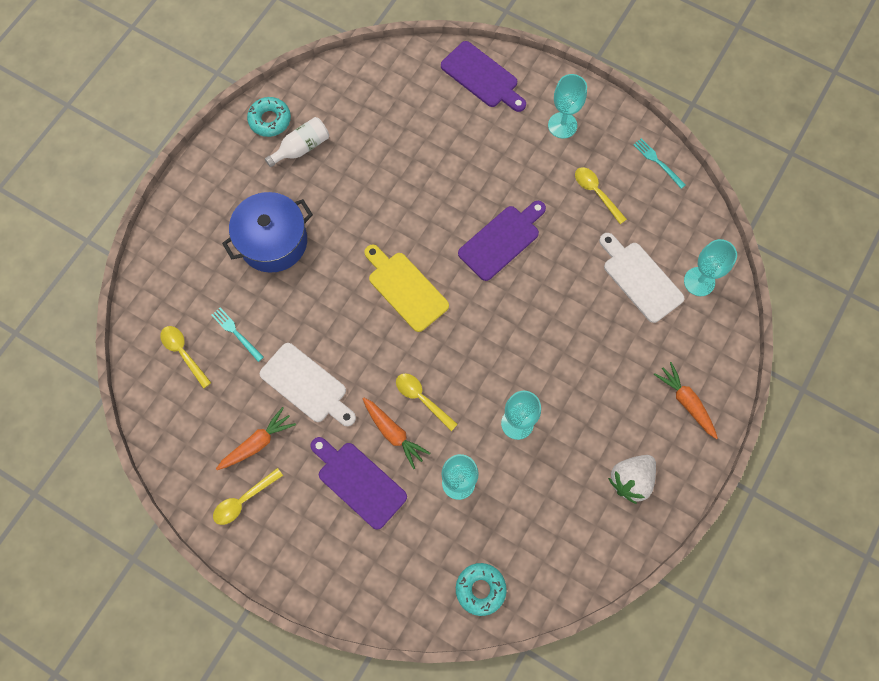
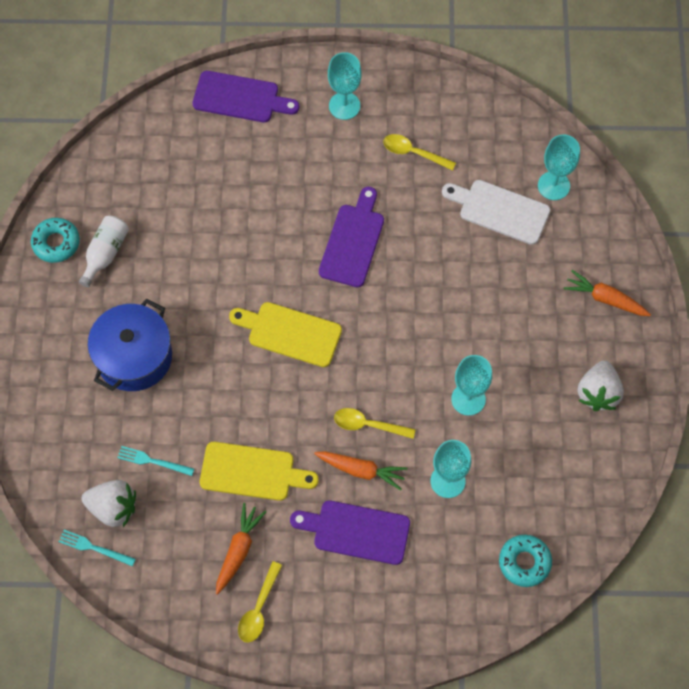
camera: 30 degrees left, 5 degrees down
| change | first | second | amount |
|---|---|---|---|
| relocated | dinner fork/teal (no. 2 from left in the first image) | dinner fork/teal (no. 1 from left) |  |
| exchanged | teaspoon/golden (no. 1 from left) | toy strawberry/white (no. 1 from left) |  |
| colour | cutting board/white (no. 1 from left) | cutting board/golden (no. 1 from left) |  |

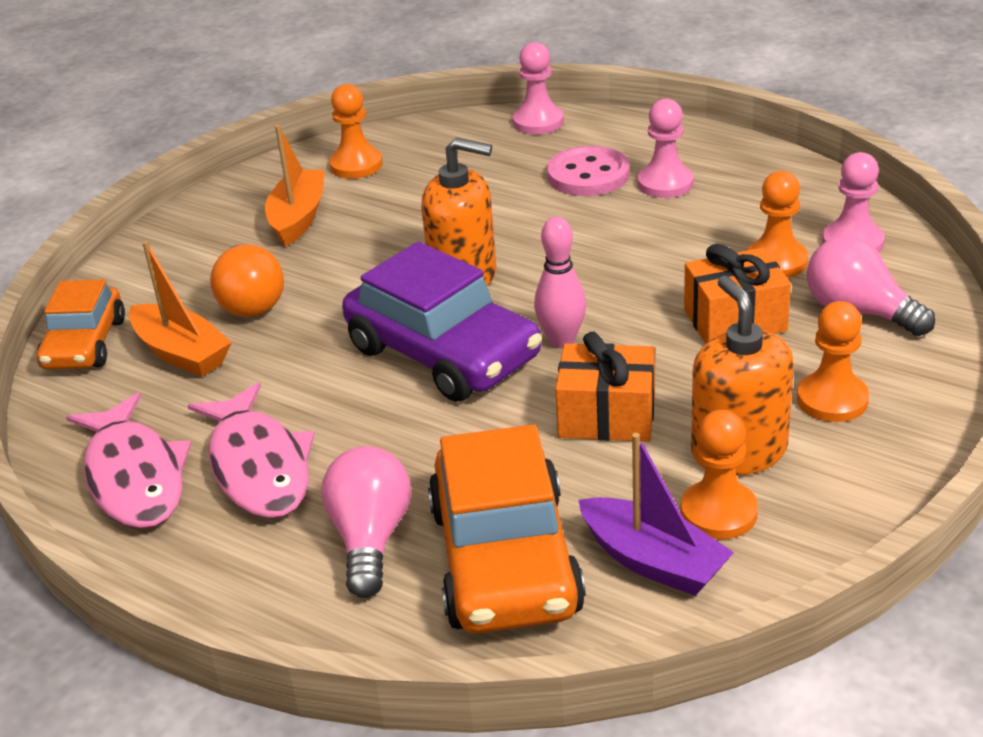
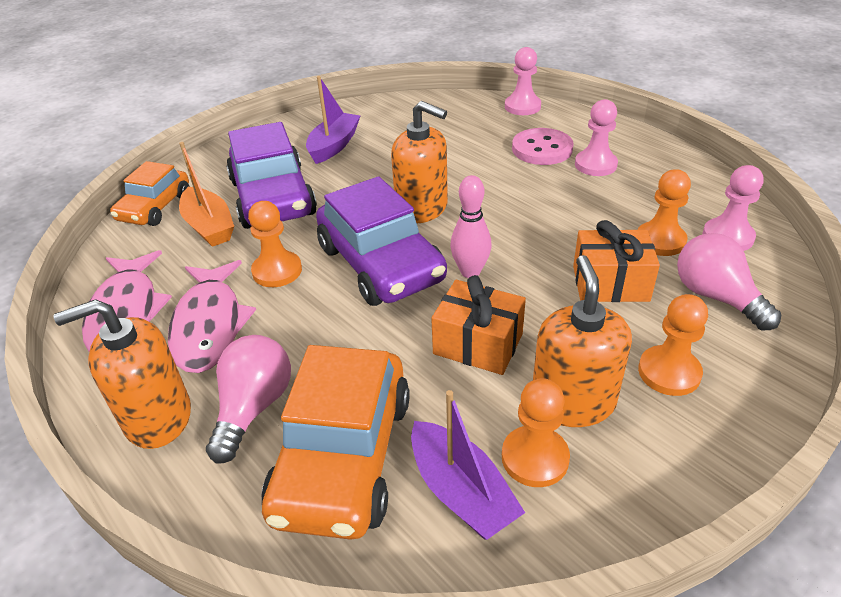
camera: 15 degrees right, 5 degrees up
| change | first | second | amount |
|---|---|---|---|
| appeared |  | soap dispenser/bright orange (no. 1 from left) |  |
| relocated | pawn/bright orange (no. 1 from left) |  |  |
| exchanged | lightbulb/bright orange | toy car/violet (no. 1 from left) |  |
| colour | sailboat/bright orange (no. 2 from left) | sailboat/violet (no. 1 from left) |  |

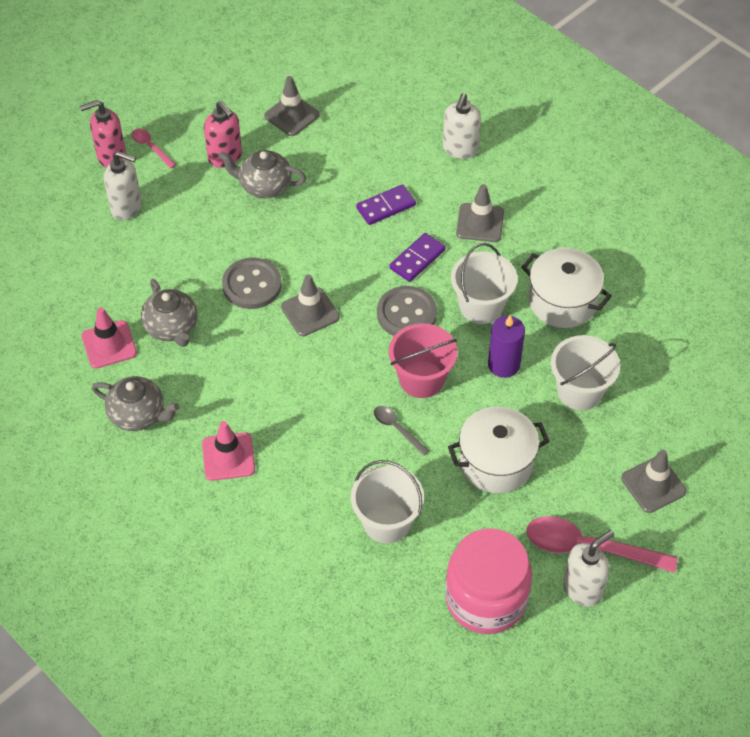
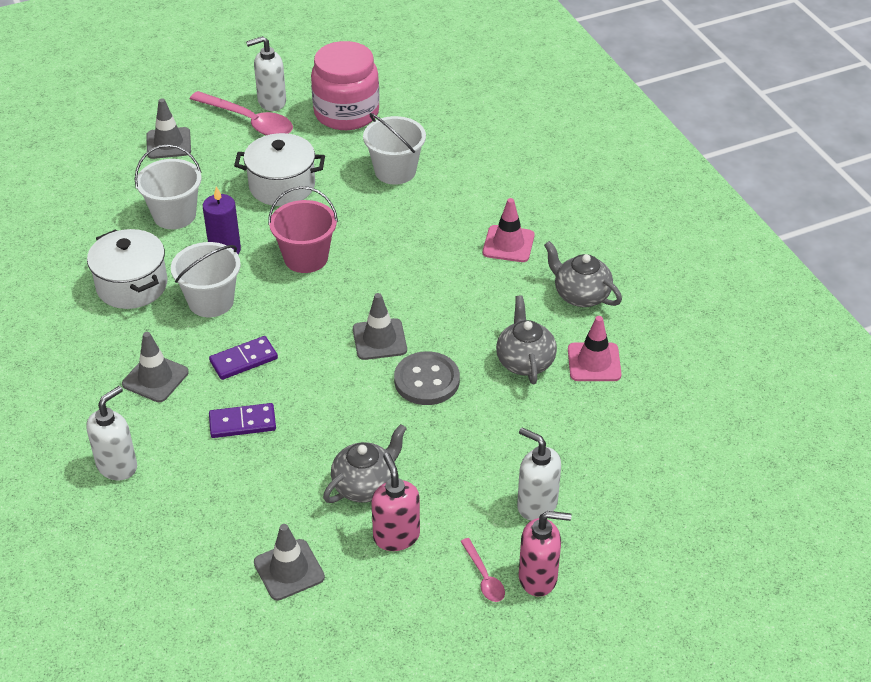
camera: 160 degrees left, 10 degrees down
| change | first | second | amount |
|---|---|---|---|
| missing | teaspoon/gray |  |  |
| missing | shirt button/gray (no. 2 from left) |  |  |
| spun | teapot/gray (no. 3 from left in the first image) | teapot/gray (no. 1 from left) | 75 degrees counterclockwise |

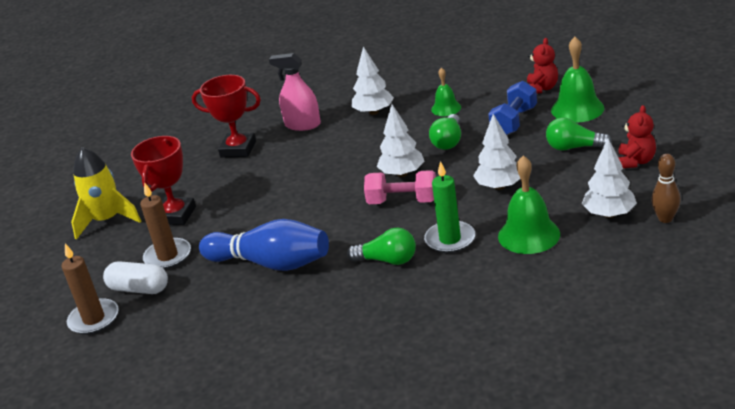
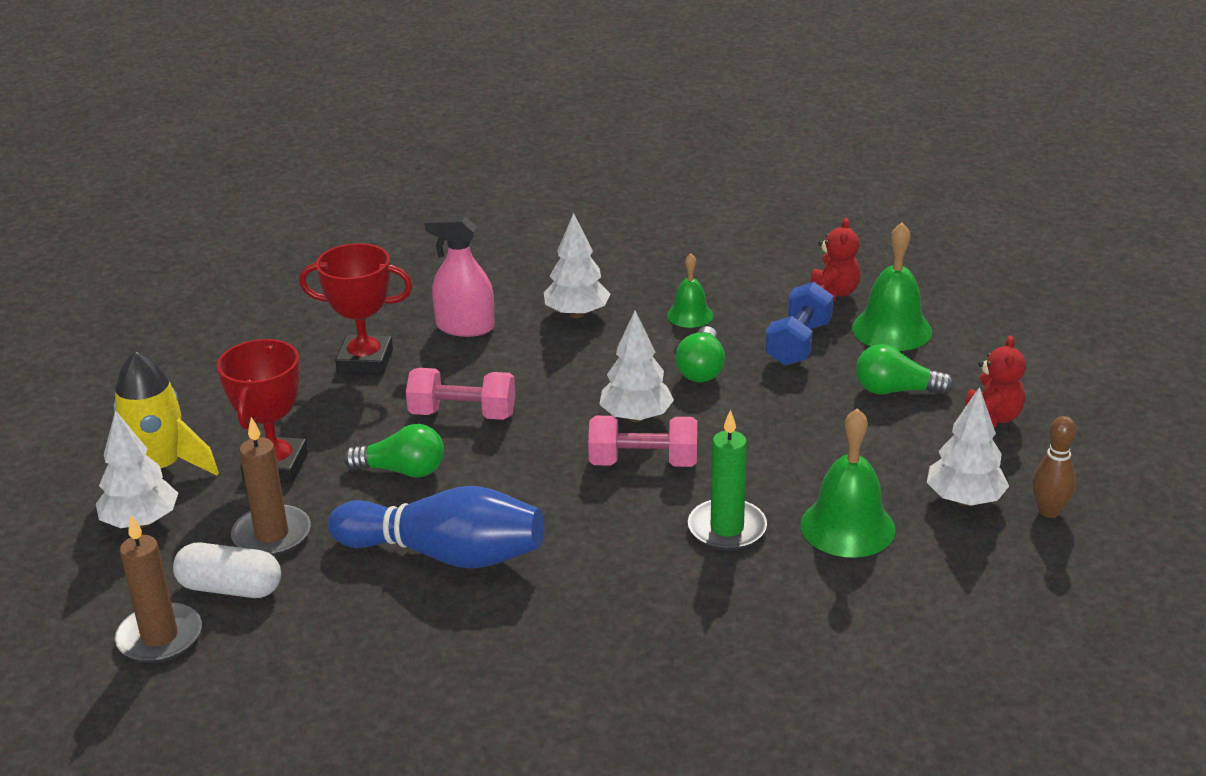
camera: 10 degrees left, 0 degrees up
| change | first | second | amount |
|---|---|---|---|
| appeared |  | free weight/rose-pink (no. 1 from left) |  |
| relocated | lightbulb/green (no. 1 from left) |  |  |
| relocated | toy tree/white (no. 3 from left in the first image) | toy tree/white (no. 1 from left) |  |

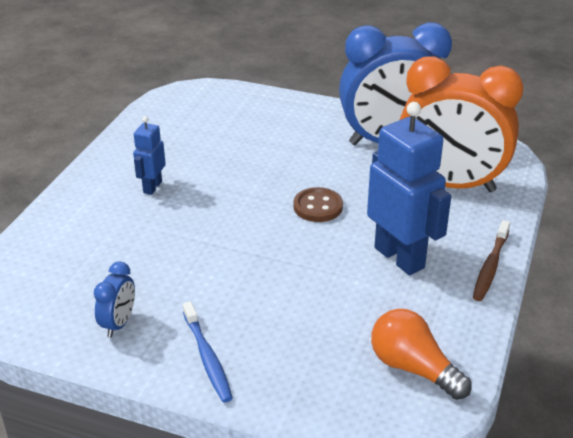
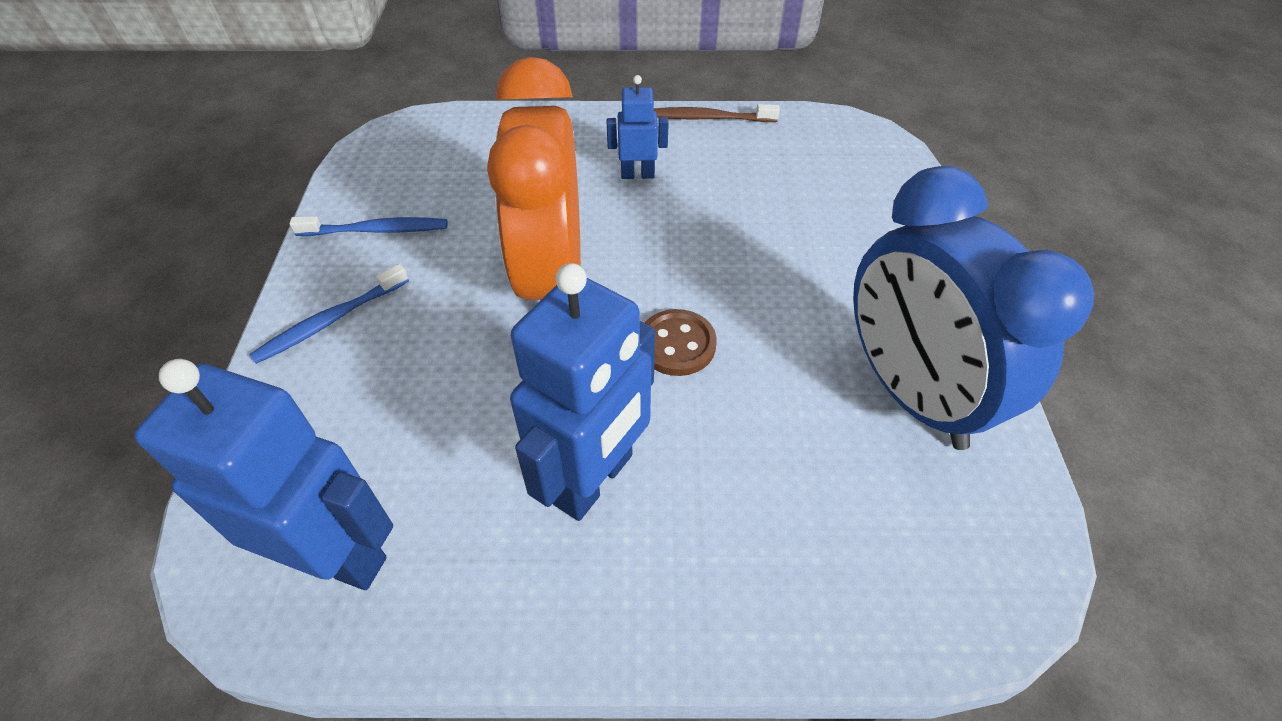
camera: 70 degrees right, 15 degrees up
| change | first | second | amount |
|---|---|---|---|
| relocated | alarm clock/bright orange |  |  |
| relocated | dental brush/brown |  |  |
| exchanged | alarm clock/blue (no. 1 from left) | dental brush/blue (no. 2 from left) |  |
| exchanged | lightbulb/bright orange | toy robot/blue (no. 1 from left) |  |

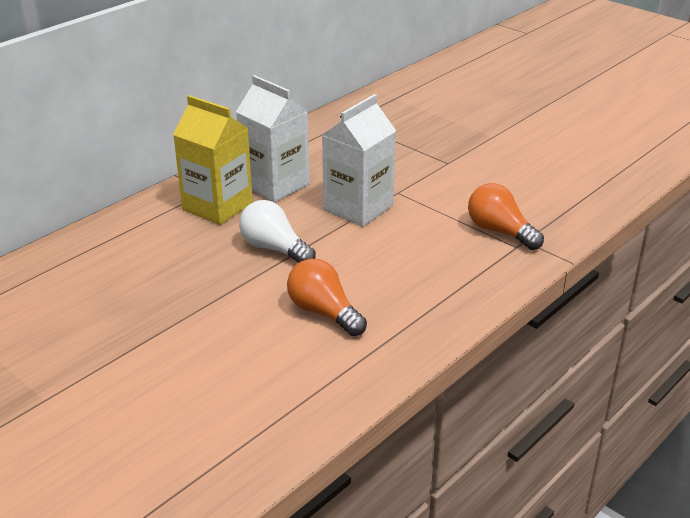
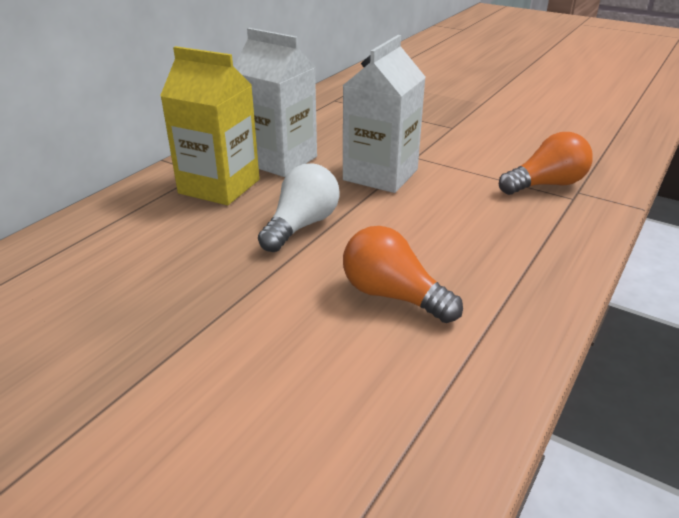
camera: 10 degrees left, 0 degrees up
| change | first | second | amount |
|---|---|---|---|
| spun | lightbulb/white |  | 90 degrees clockwise |
| spun | lightbulb/bright orange (no. 2 from left) |  | 120 degrees clockwise |

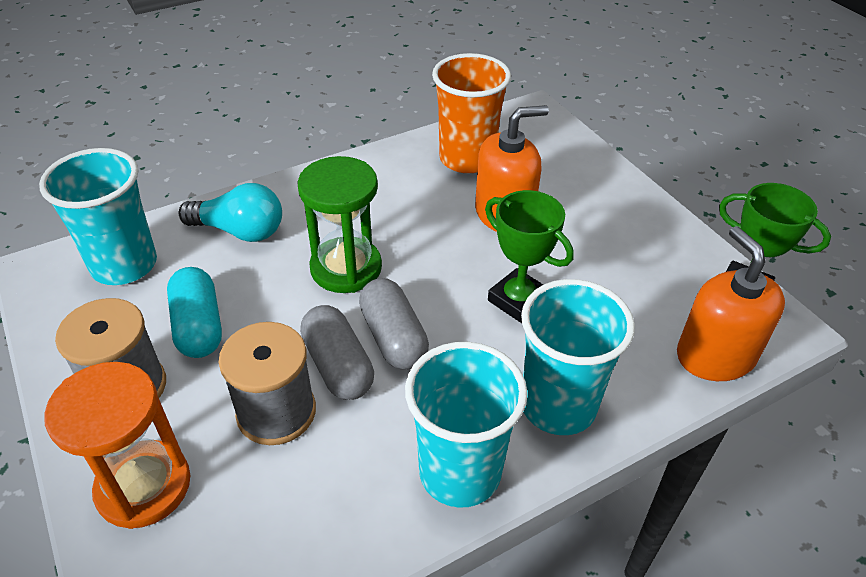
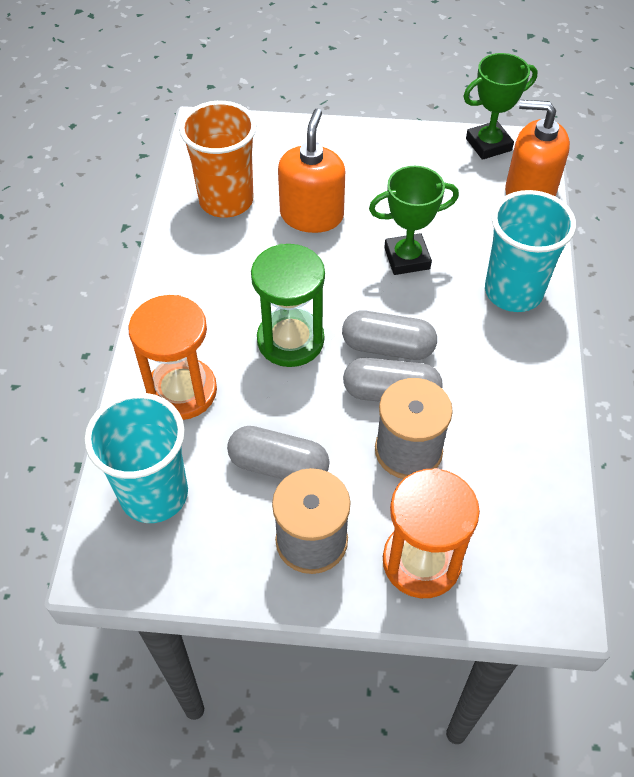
camera: 55 degrees left, 10 degrees up
| change | first | second | amount |
|---|---|---|---|
| missing | cup/teal (no. 2 from left) |  |  |
| exchanged | lightbulb/teal | sand timer/bright orange (no. 1 from left) |  |
| colour | capsule/teal | capsule/gray (no. 1 from left) |  |

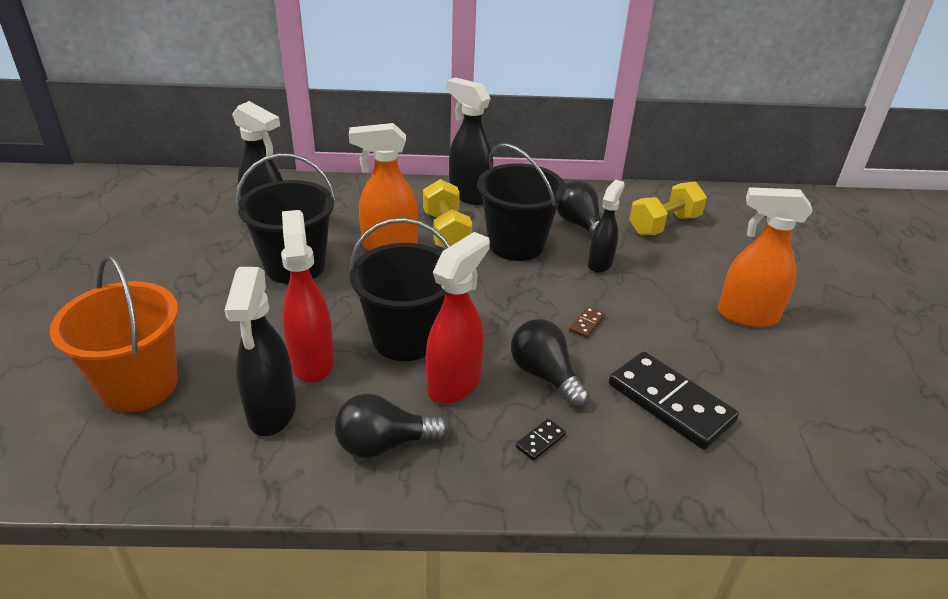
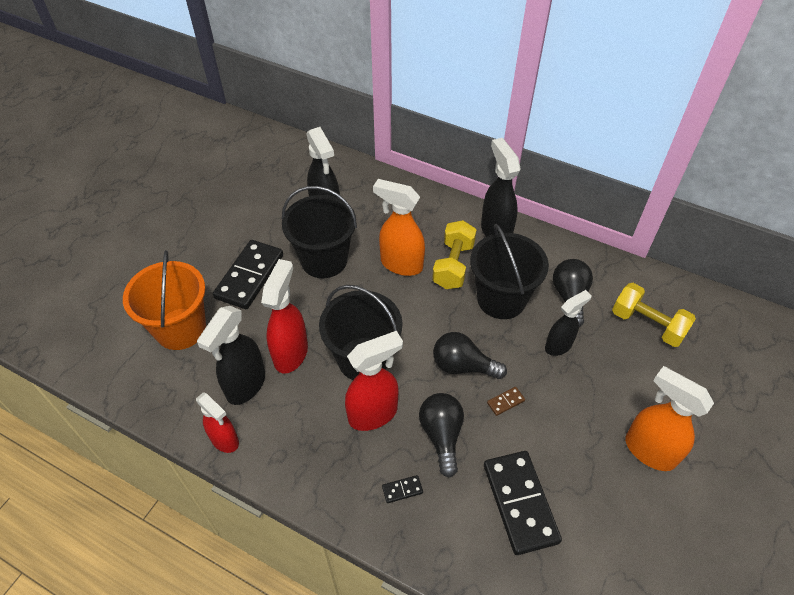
camera: 30 degrees right, 15 degrees up
| change | first | second | amount |
|---|---|---|---|
| appeared |  | sprayer/scarlet (no. 1 from left) |  |
| appeared |  | domino piece/black (no. 1 from left) |  |
| relocated | lightbulb/black (no. 1 from left in the first image) | lightbulb/black (no. 2 from left) |  |
| spun | free weight/golden (no. 2 from left) |  | 45 degrees clockwise |

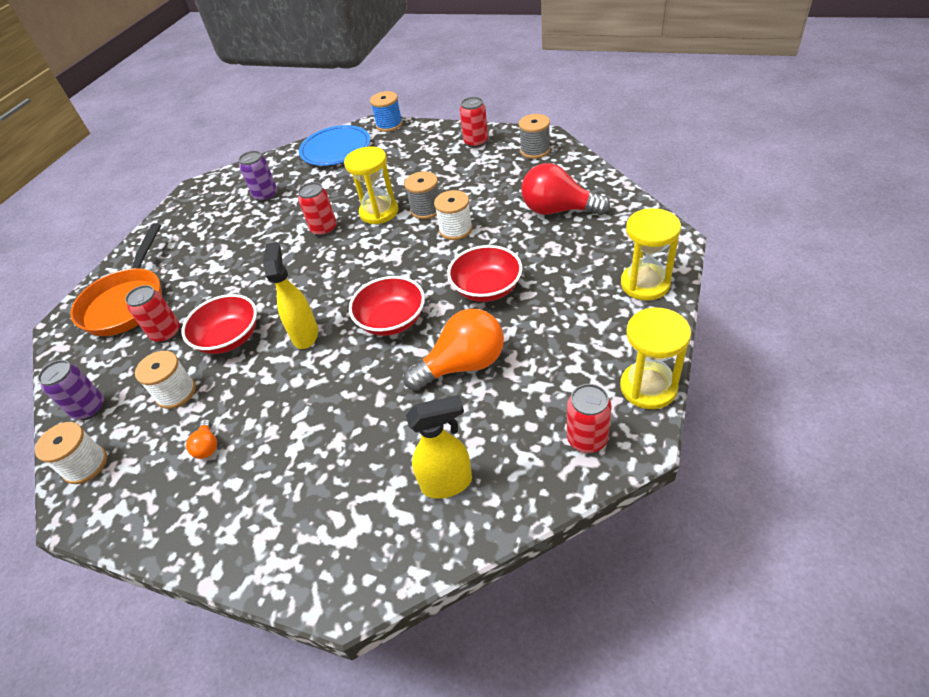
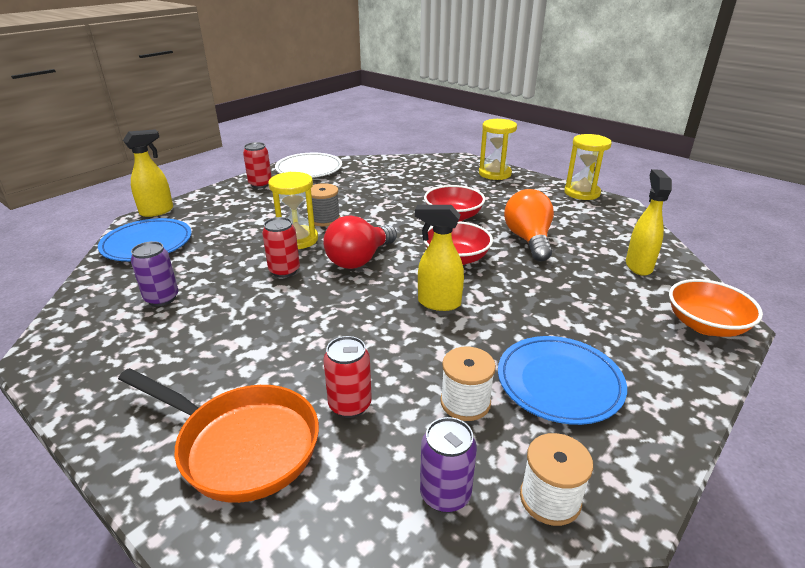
camera: 75 degrees left, 15 degrees down
| change | first | second | amount |
|---|---|---|---|
| missing | bowl/scarlet (no. 1 from left) |  |  |
| missing | bobbin/white (no. 3 from left) |  |  |
| missing | soda can/scarlet (no. 4 from left) |  |  |
| appeared |  | bowl/bright orange |  |
| relocated | lightbulb/scarlet |  |  |
| exchanged | lightbulb/bright orange (no. 1 from left) | plate/blue (no. 2 from left) |  |
| exchanged | bobbin/blue | sprayer/golden (no. 1 from left) |  |
| exchanged | bobbin/gray (no. 2 from left) | plate/white |  |

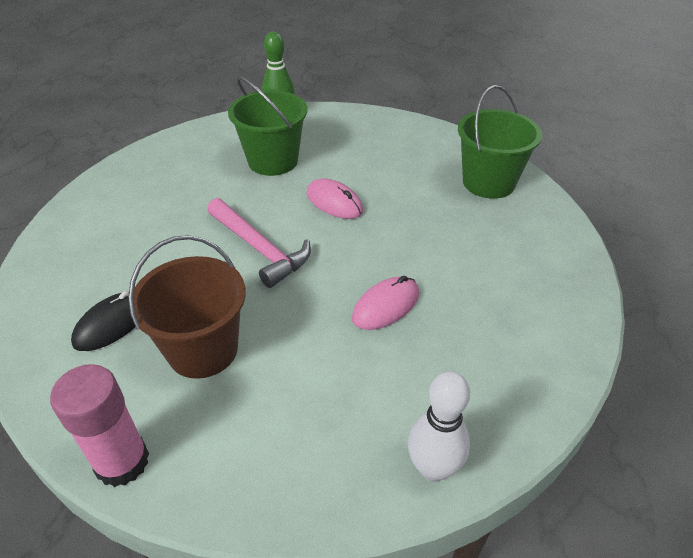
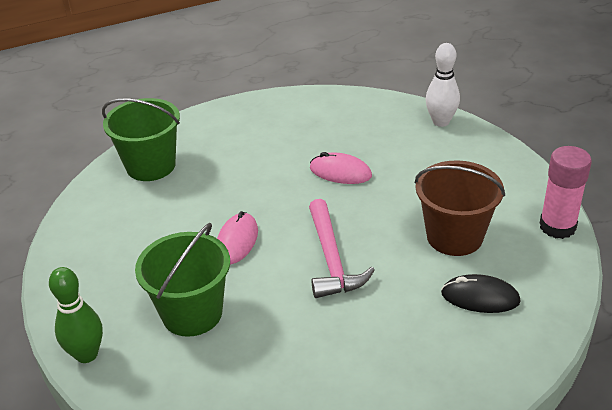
camera: 115 degrees left, 5 degrees down
| change | first | second | amount |
|---|---|---|---|
| spun | claw hammer/rose-pink |  | 150 degrees clockwise |

